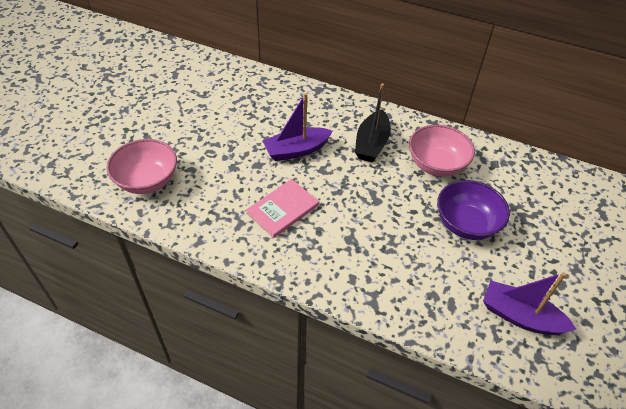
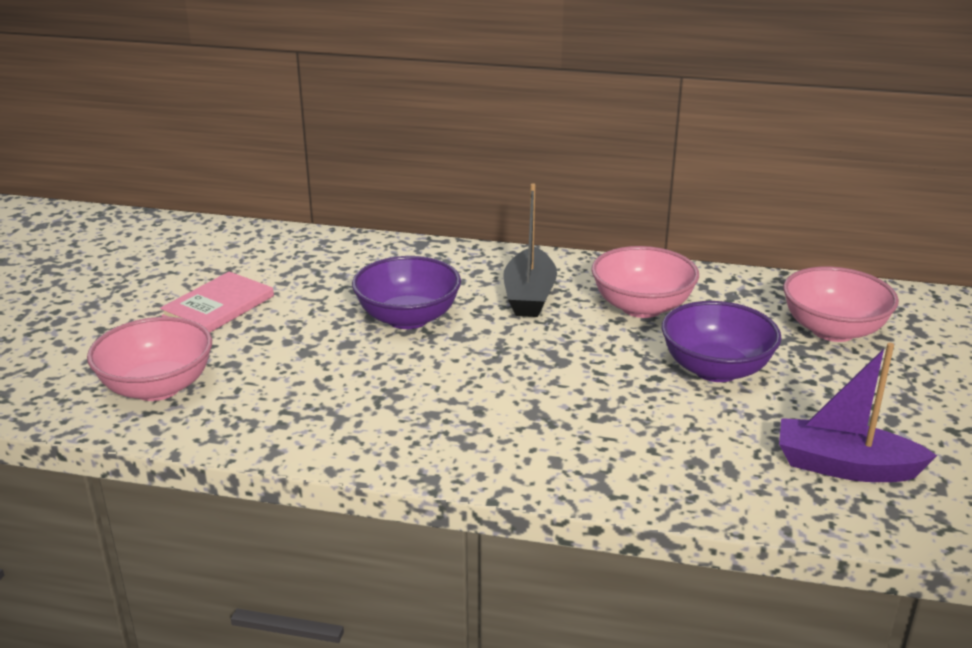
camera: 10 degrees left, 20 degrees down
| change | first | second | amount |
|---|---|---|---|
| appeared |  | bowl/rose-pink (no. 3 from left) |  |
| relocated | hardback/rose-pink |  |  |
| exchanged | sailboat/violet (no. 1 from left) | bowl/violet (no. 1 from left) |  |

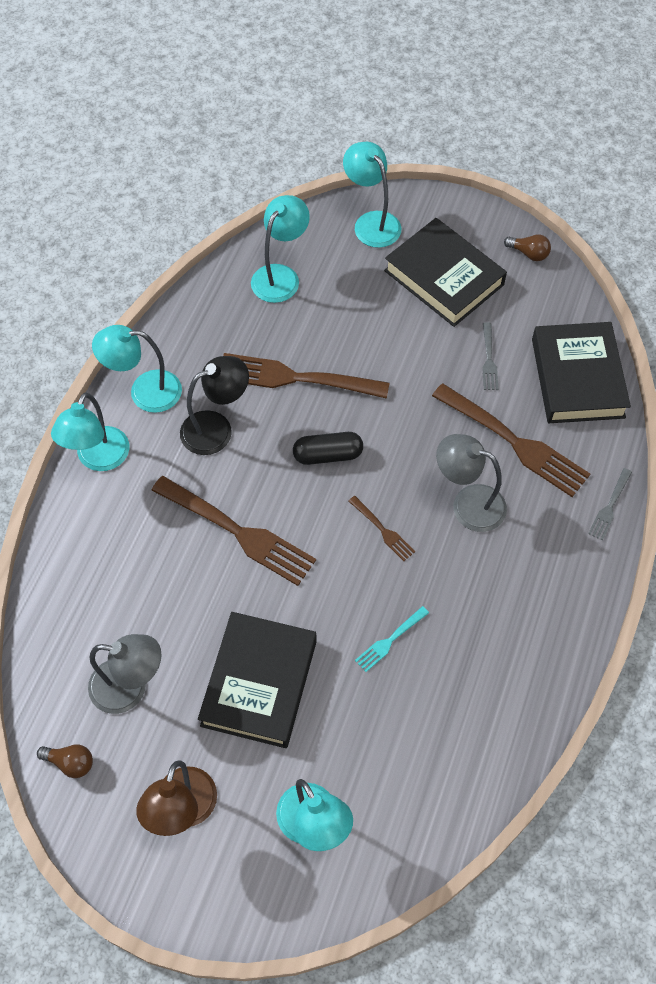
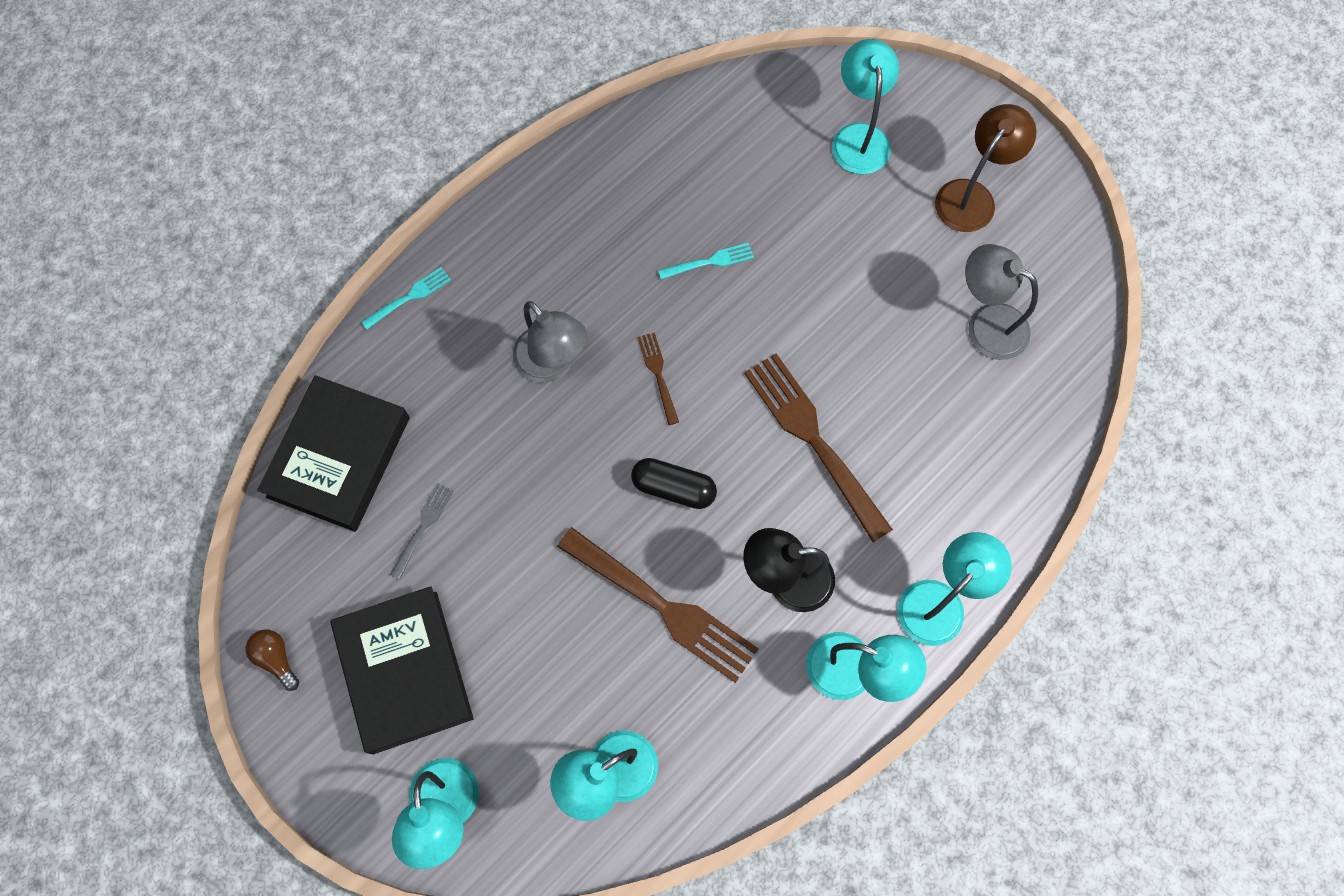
camera: 155 degrees left, 10 degrees up
| change | first | second | amount |
|---|---|---|---|
| missing | lightbulb/brown (no. 1 from left) |  |  |
| missing | hardback/black (no. 1 from left) |  |  |
| missing | dinner fork/brown (no. 4 from left) |  |  |
| colour | dinner fork/gray (no. 2 from left) | dinner fork/teal (no. 1 from left) |  |

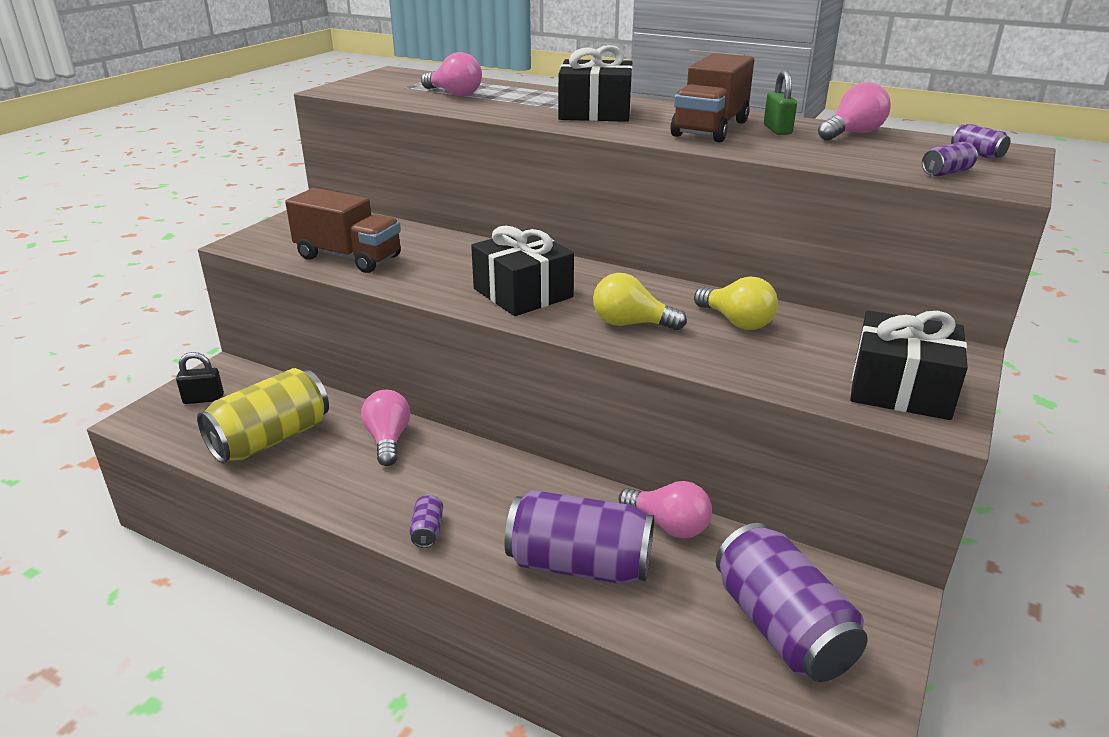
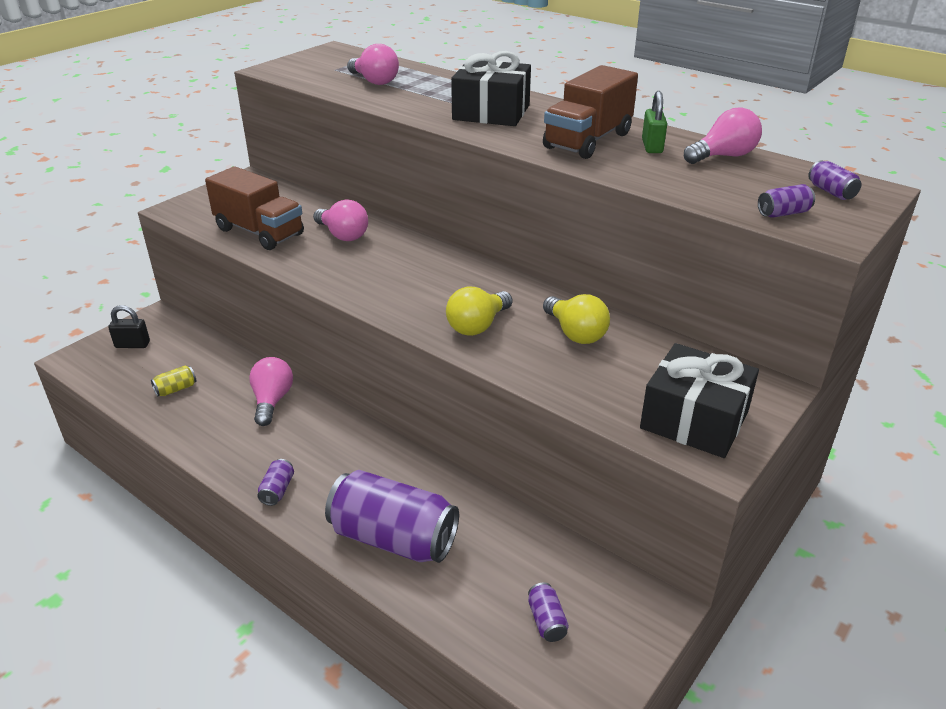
camera: 10 degrees right, 5 degrees up
| change | first | second | amount |
|---|---|---|---|
| missing | gift/black (no. 1 from left) |  |  |
| relocated | lightbulb/rose-pink (no. 3 from left in the first image) | lightbulb/rose-pink (no. 2 from left) |  |
| spun | lightbulb/golden (no. 1 from left) |  | 75 degrees counterclockwise |
| size | soda can/golden |  | x0.40 |
| size | soda can/violet (no. 3 from left) |  | x0.40 |

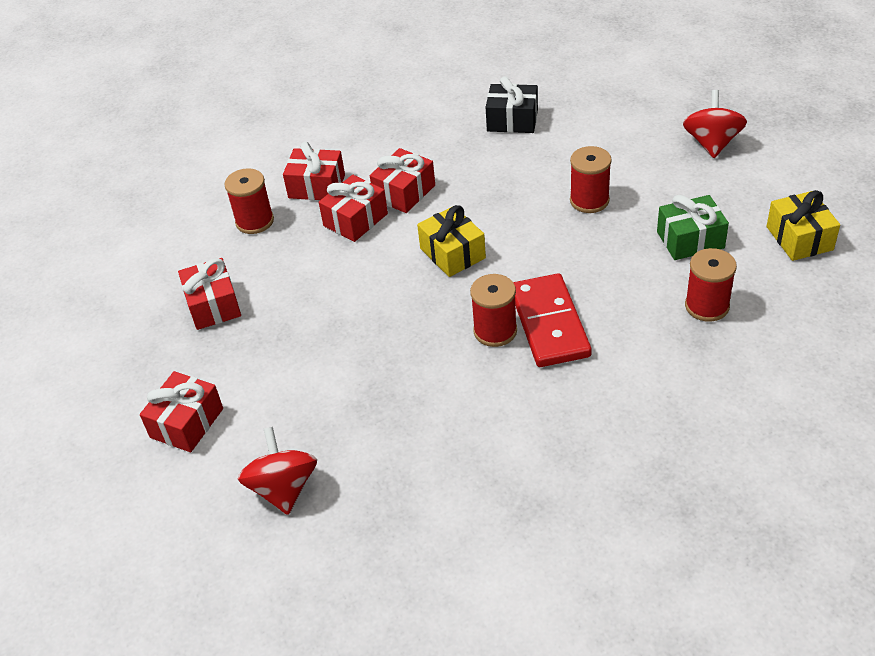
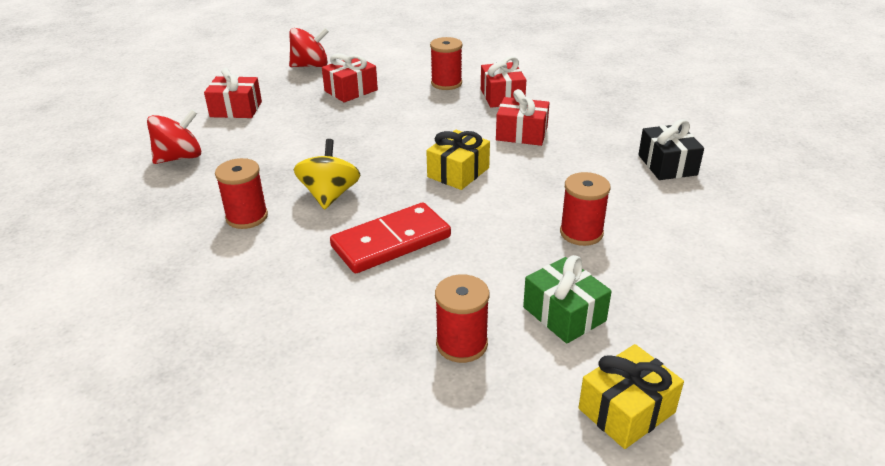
camera: 65 degrees right, 10 degrees down
| change | first | second | amount |
|---|---|---|---|
| missing | gift/scarlet (no. 4 from left) |  |  |
| appeared |  | spinning top/golden |  |
| relocated | bobbin/scarlet (no. 2 from left in the first image) | bobbin/scarlet (no. 1 from left) |  |
| relocated | spinning top/scarlet (no. 2 from left) |  |  |

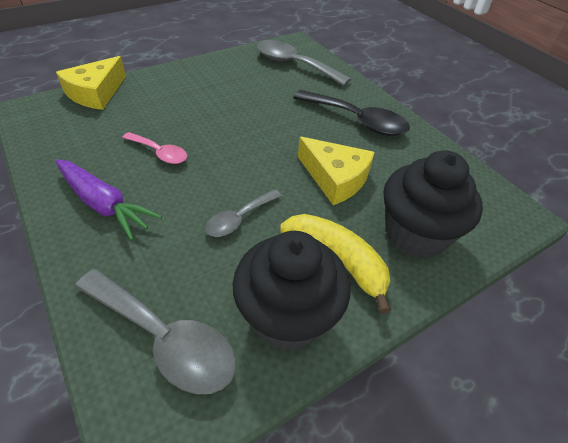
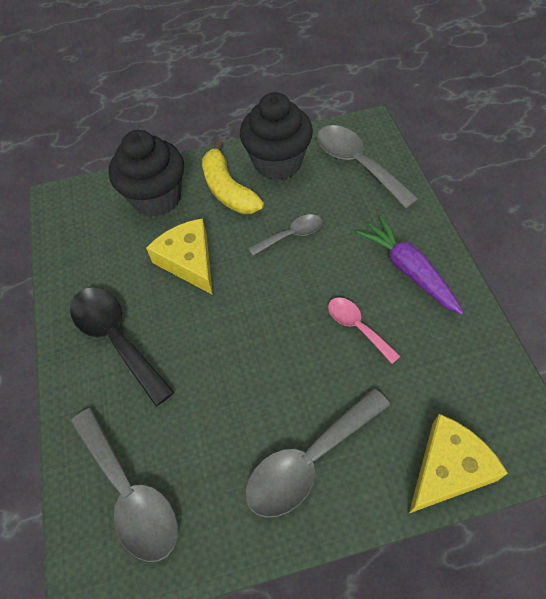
camera: 155 degrees left, 10 degrees up
| change | first | second | amount |
|---|---|---|---|
| appeared |  | teaspoon/gray (no. 3 from left) |  |

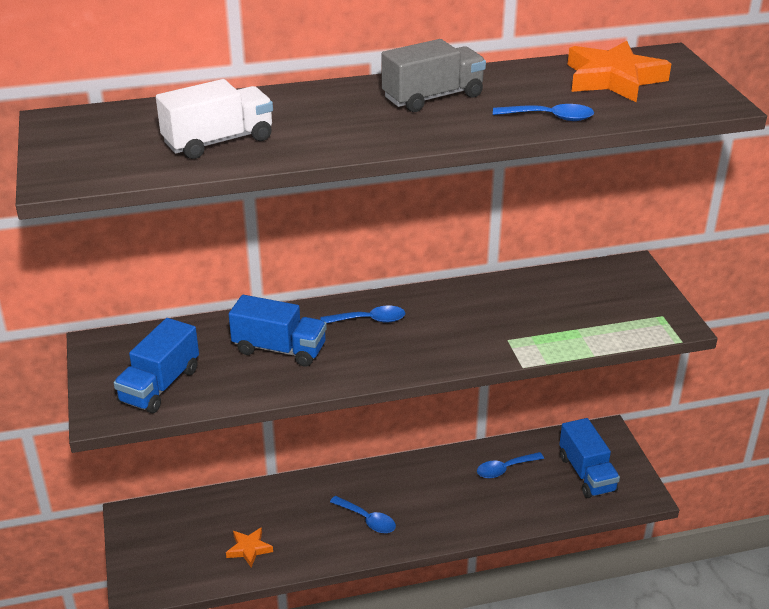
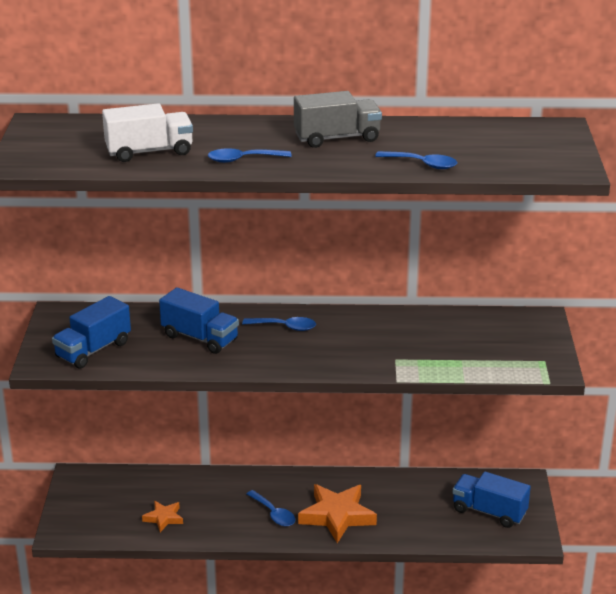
camera: 15 degrees right, 5 degrees down
| change | first | second | amount |
|---|---|---|---|
| relocated | teaspoon/blue (no. 3 from left in the first image) | teaspoon/blue (no. 1 from left) |  |
| relocated | star/bright orange (no. 2 from left) |  |  |
| spun | truck/blue (no. 3 from left) |  | 120 degrees clockwise |

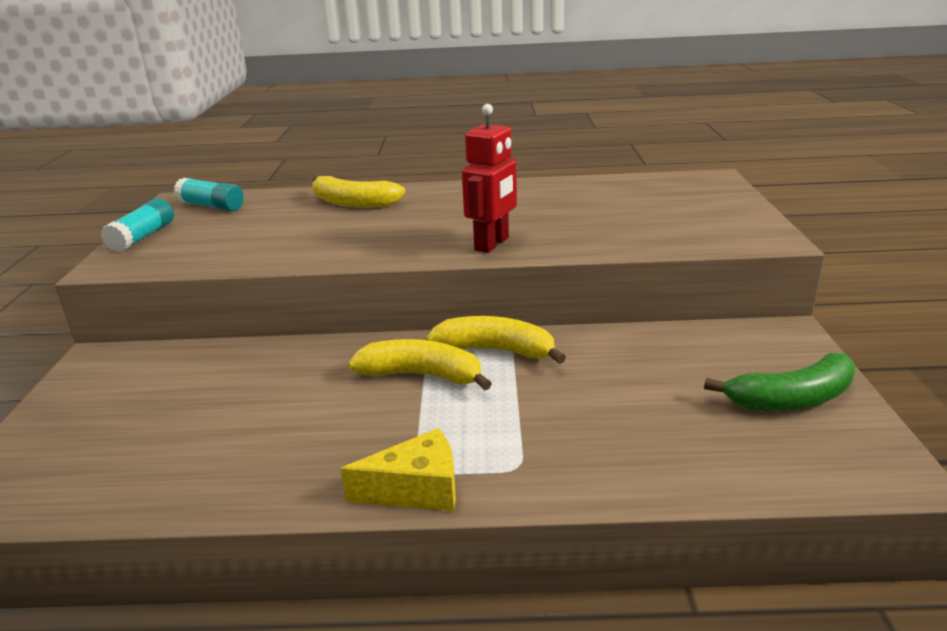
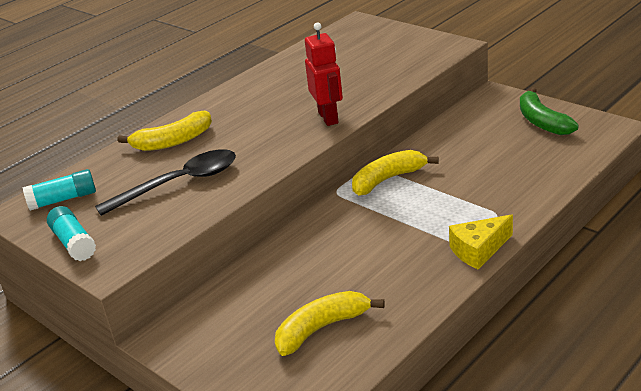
camera: 45 degrees left, 5 degrees up
| change | first | second | amount |
|---|---|---|---|
| appeared |  | teaspoon/black |  |
| relocated | banana/golden (no. 2 from left) |  |  |
| spun | piece of cheese/golden |  | 150 degrees counterclockwise |
| spun | banana/green |  | 135 degrees clockwise |

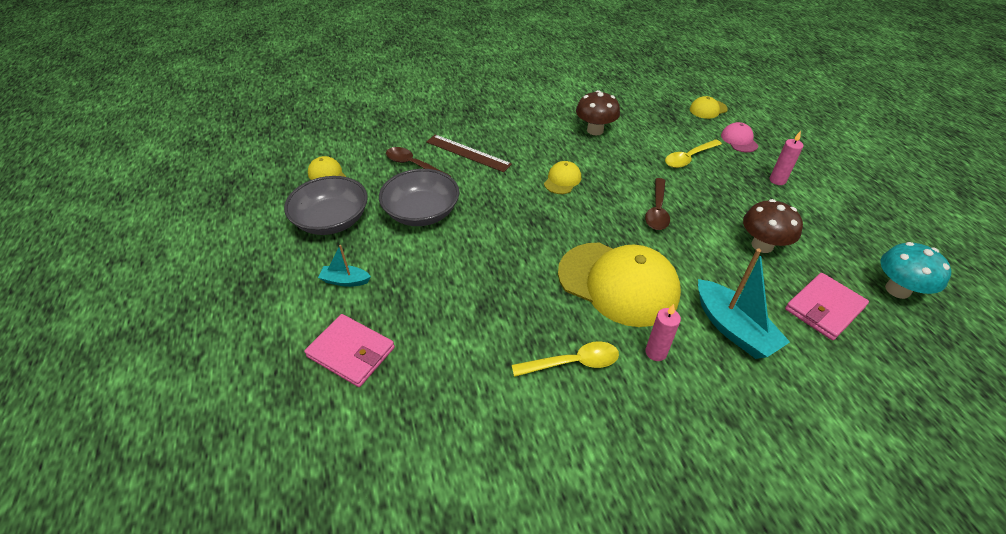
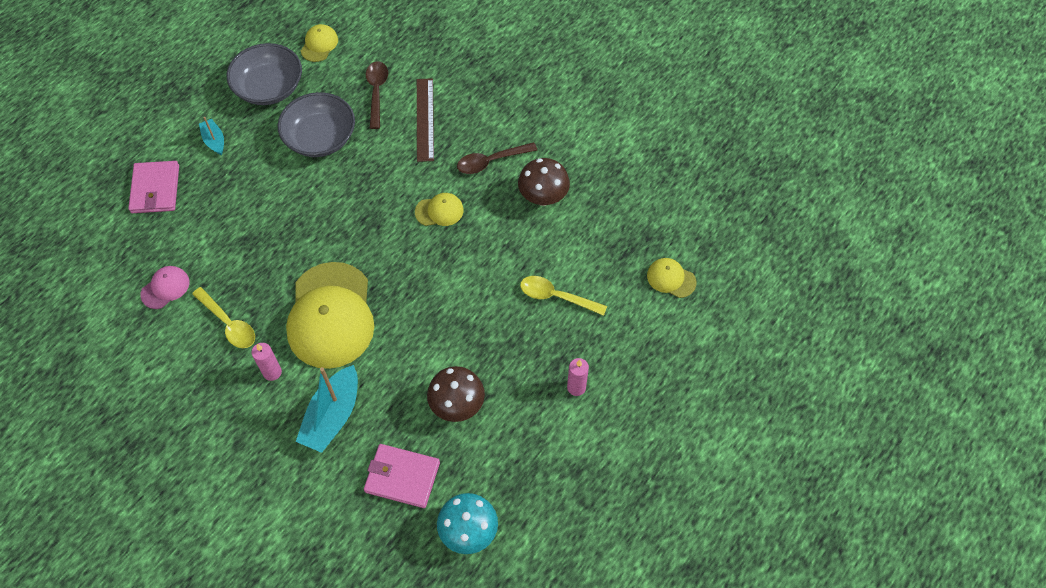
camera: 55 degrees right, 15 degrees up
| change | first | second | amount |
|---|---|---|---|
| relocated | teaspoon/brown (no. 2 from left) |  |  |
| relocated | peaked cap/rose-pink |  |  |

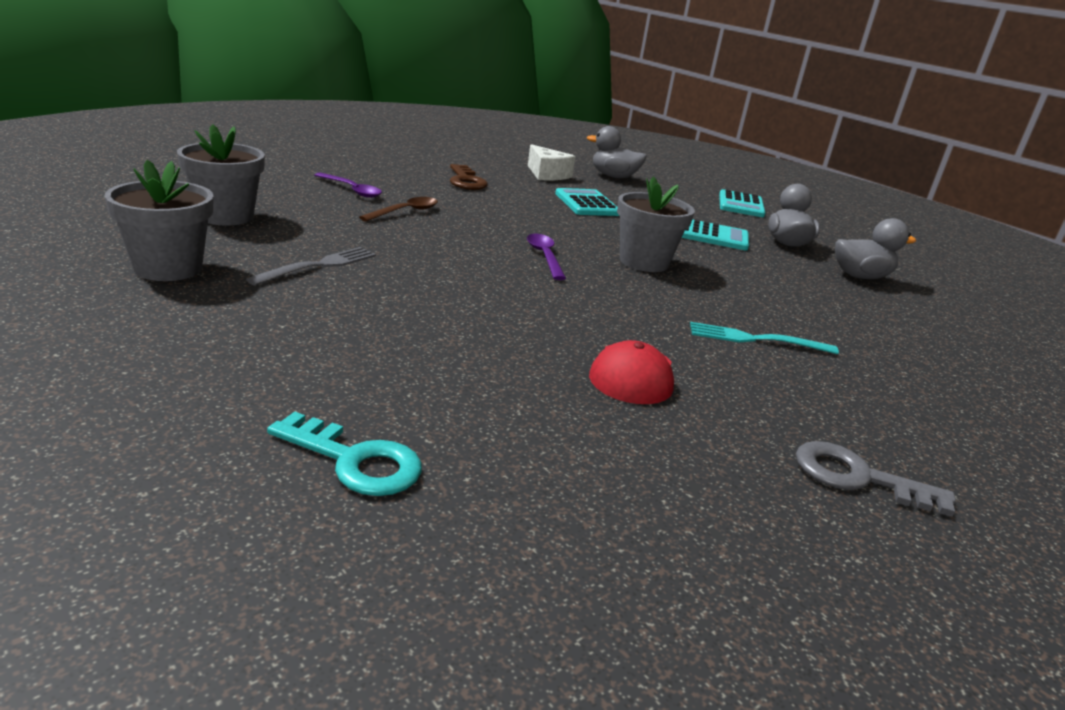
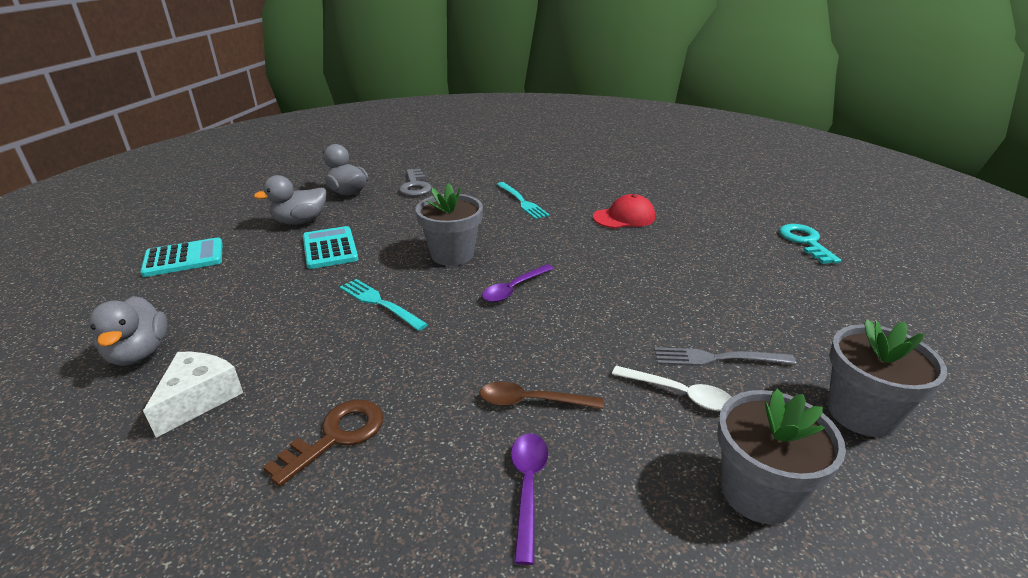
camera: 120 degrees left, 5 degrees up
| change | first | second | amount |
|---|---|---|---|
| missing | adding machine/teal (no. 1 from left) |  |  |
| appeared |  | dinner fork/teal (no. 1 from left) |  |
| appeared |  | teaspoon/white |  |
| relocated | latchkey/gray |  |  |

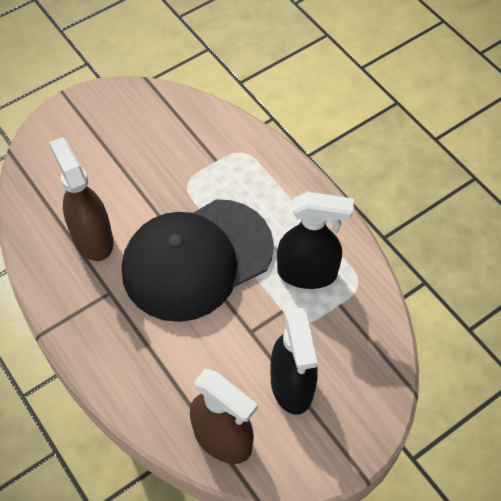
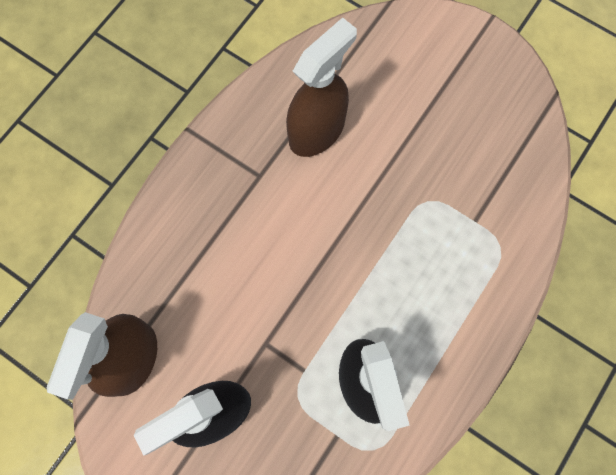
camera: 70 degrees right, 15 degrees up
| change | first | second | amount |
|---|---|---|---|
| missing | peaked cap/black |  |  |

